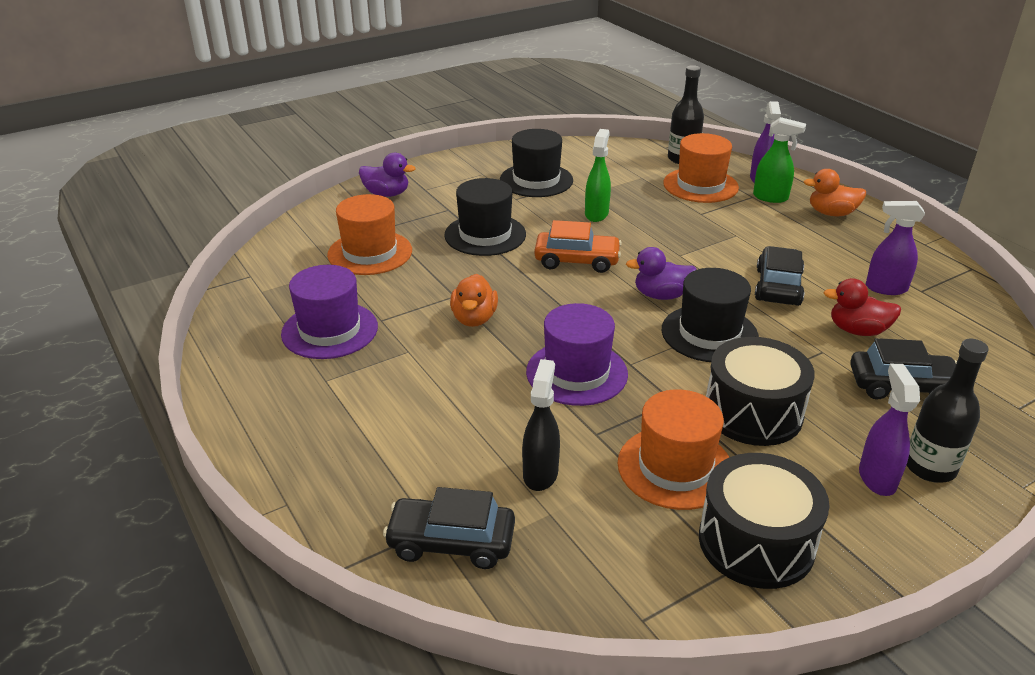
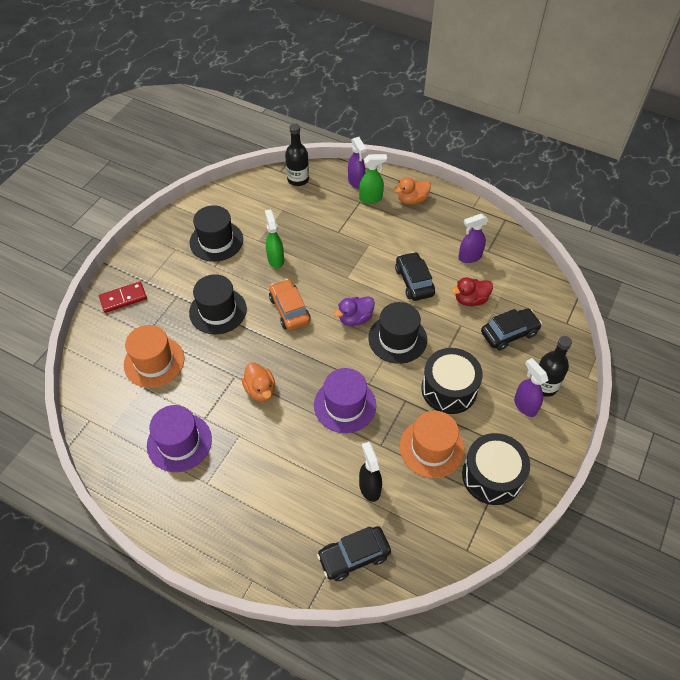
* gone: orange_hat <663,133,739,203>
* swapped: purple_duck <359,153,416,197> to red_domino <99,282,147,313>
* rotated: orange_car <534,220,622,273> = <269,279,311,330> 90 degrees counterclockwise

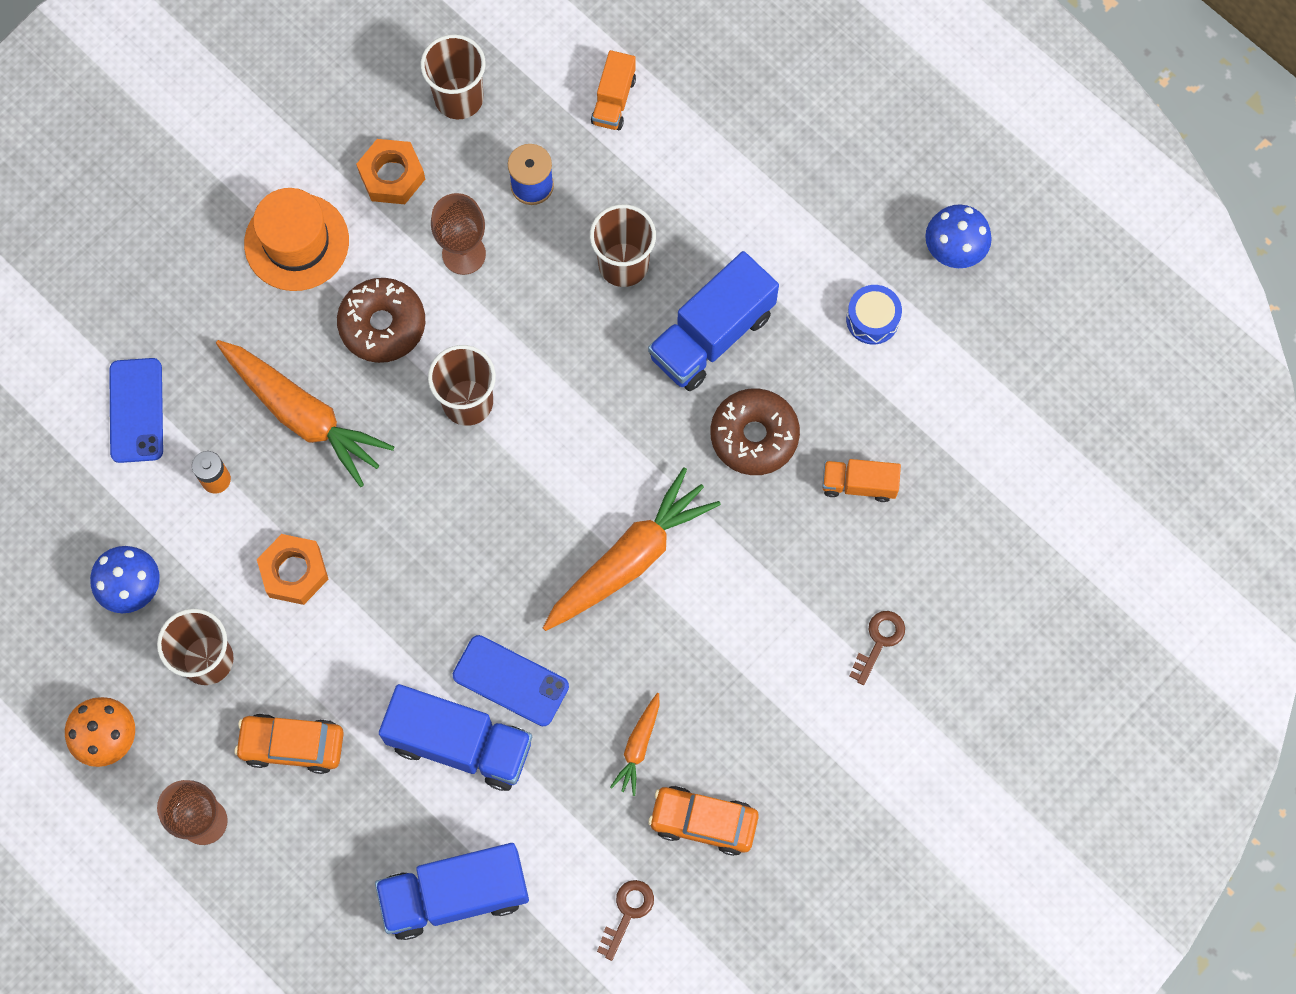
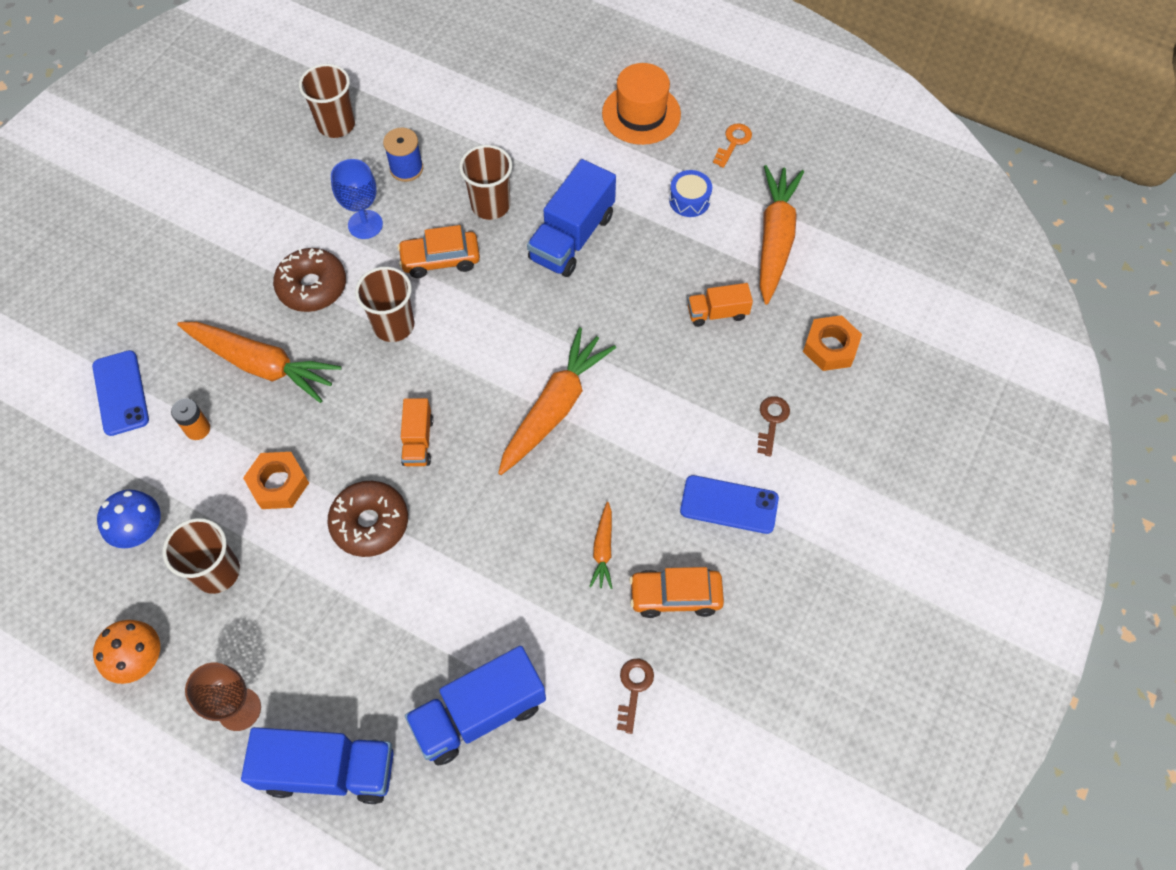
* new: orange_carrot <760,165,804,304>
* shifted: orange_car <234,713,344,774> to <397,225,480,278>
* shifted: orange_hat <244,188,349,291> to <602,63,681,145>
* shifted: orange_nut <356,139,425,204> to <803,315,862,371>
* shifted: blue_truck <379,684,532,791> to <241,727,394,804>
* shifted: blue_phone <453,635,569,726> to <680,475,779,534>
* shifted: orange_truck <591,50,636,130> to <401,398,433,466>
* shifted: brown_donut <710,388,800,475> to <327,481,408,557>
* swapped: blue_mushroom <925,204,992,268> to orange_key <713,123,752,168>
* repainted: brown_goblet <431,193,486,275> to blue_goblet <331,159,383,239>

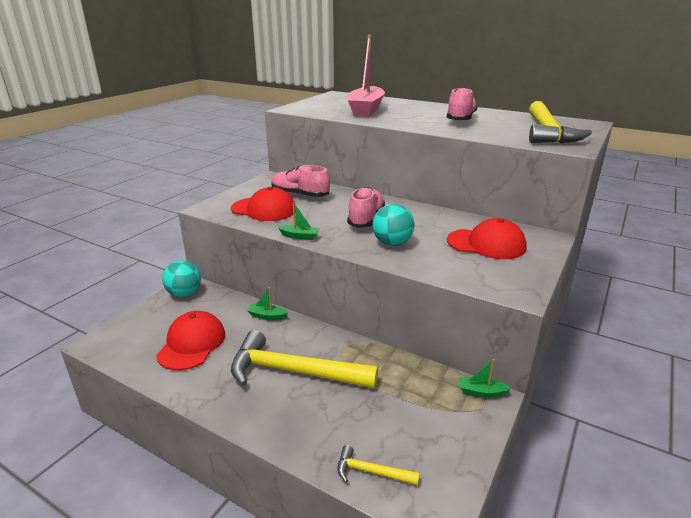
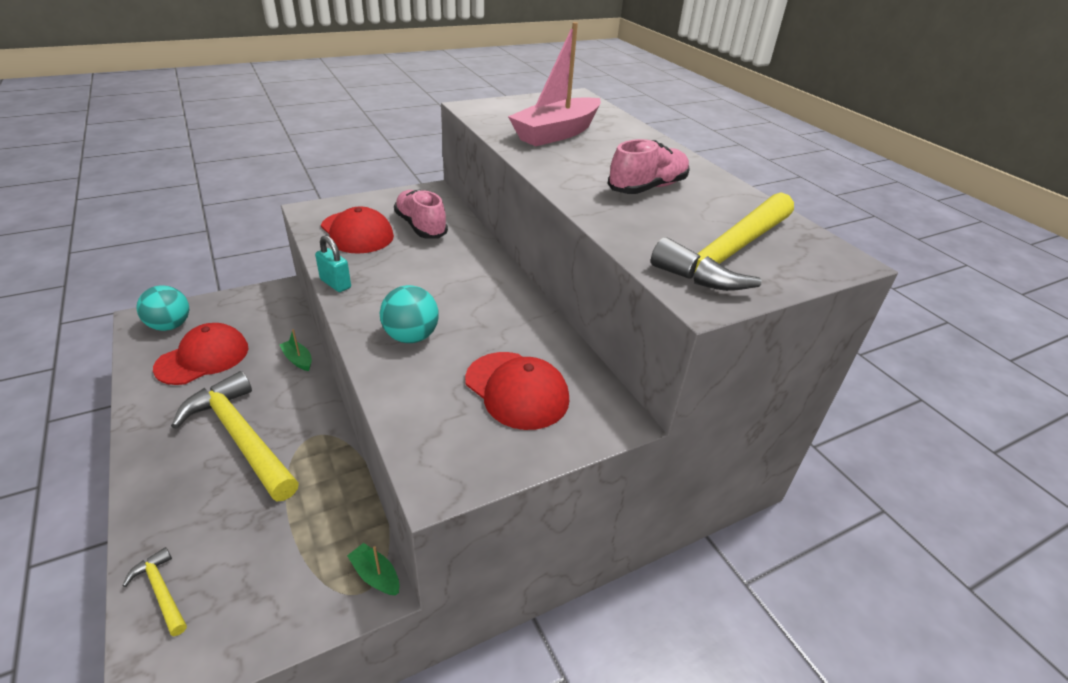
* gone: pink_shoe <347,187,385,228>
* shifted: turquoise_ball <162,260,201,297> to <137,285,189,331>
* swapped: green_boat <278,202,319,240> to turquoise_padlock <315,235,351,292>

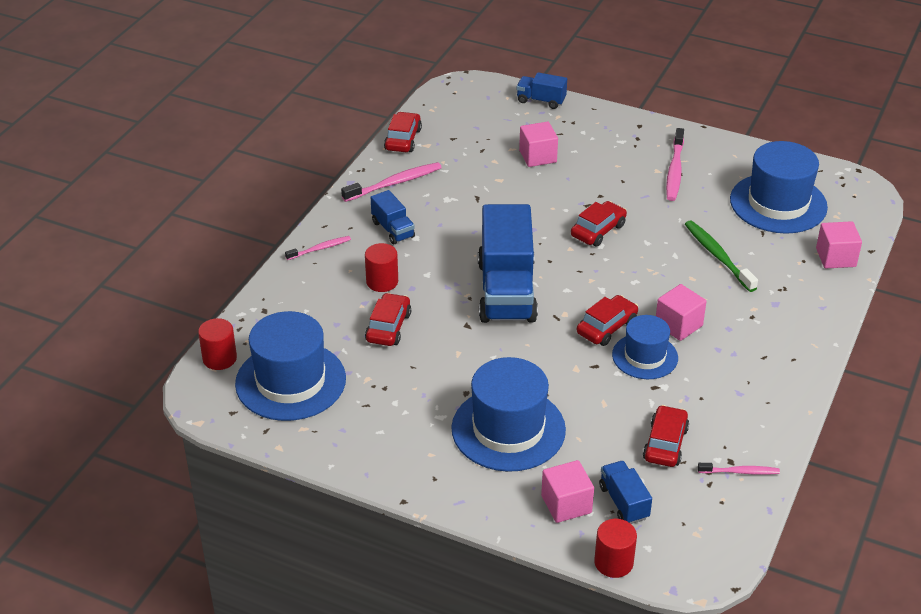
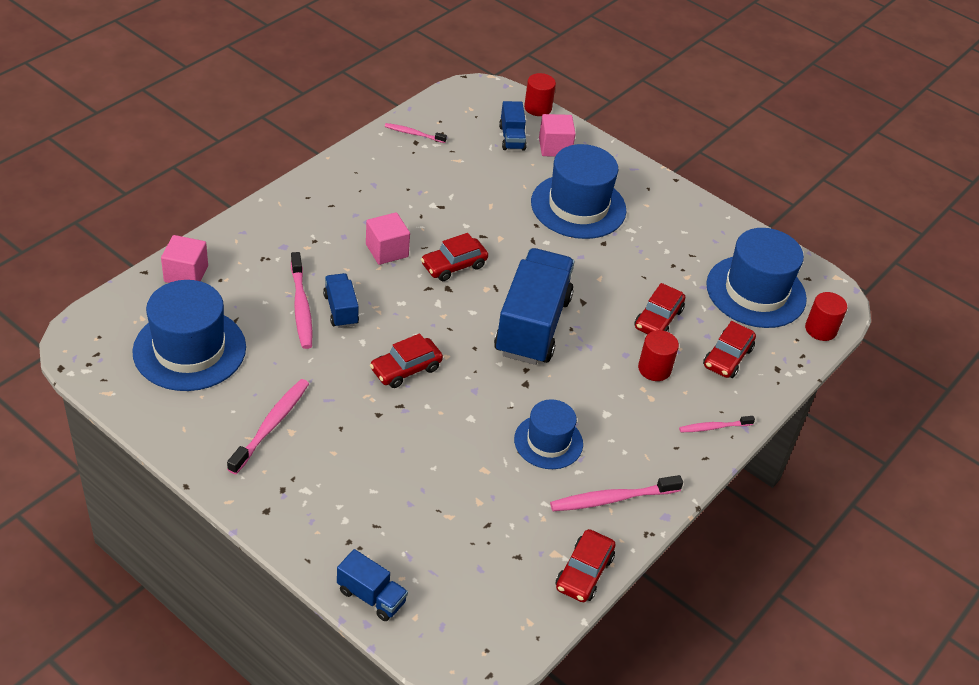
* gone: pink_cube <519,121,558,167>
* shifted: blue_truck <371,190,415,244> to <323,273,359,328>
* shifted: blue_hat <612,315,678,379> to <514,399,583,469>
* shifted: red_car <643,405,689,467> to <703,321,756,378>
* repainted: green_toothbrush <685,220,758,292> to pink_toothbrush <291,252,313,349>

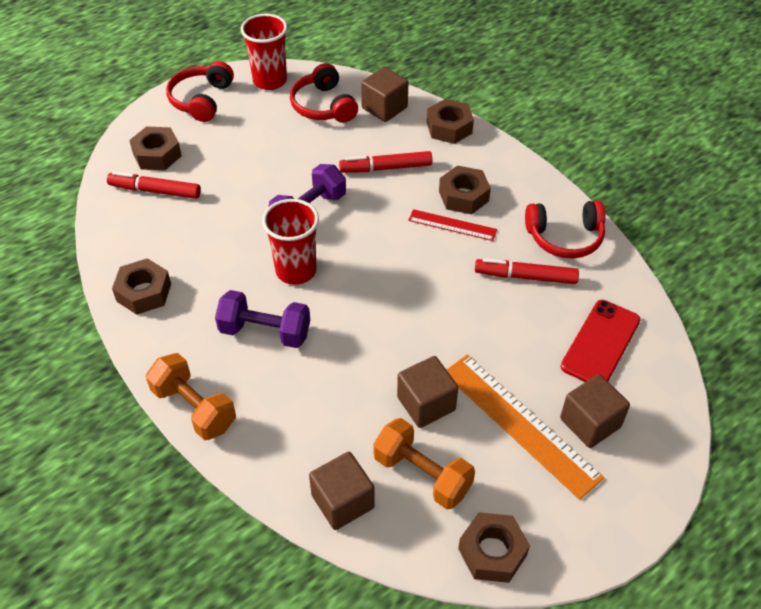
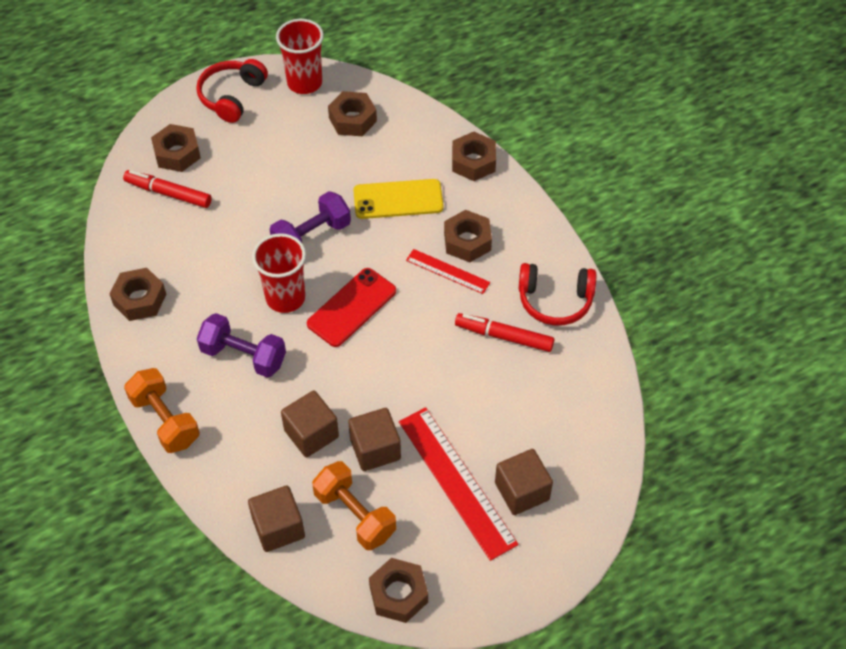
* shifted: brown_cube <361,67,408,122> to <281,390,339,457>
* shifted: red_phone <561,300,641,382> to <307,268,396,347>
* swapped: red_headphones <290,63,358,123> to brown_nut <328,91,377,136>
* swapped: red_marker <339,151,432,173> to yellow_phone <353,179,444,219>
* repainted: orange_ruler <447,355,604,500> to red_ruler <399,407,519,561>

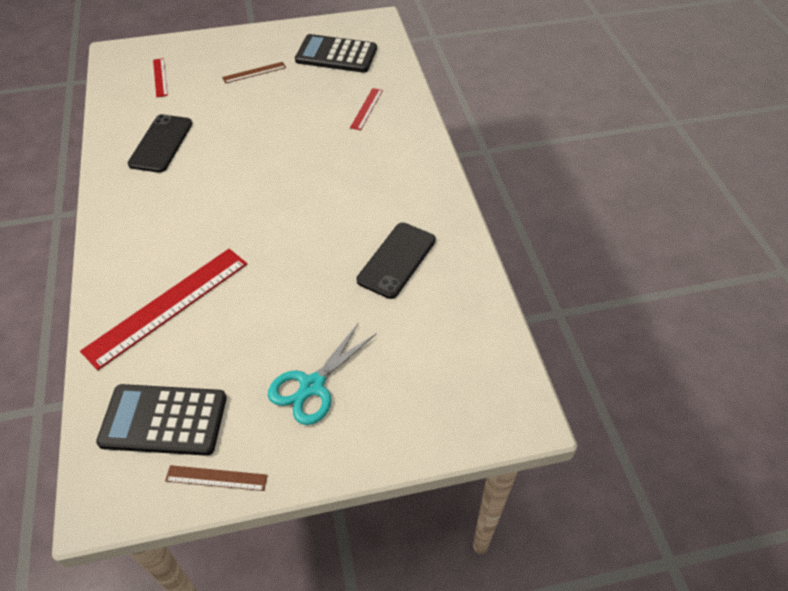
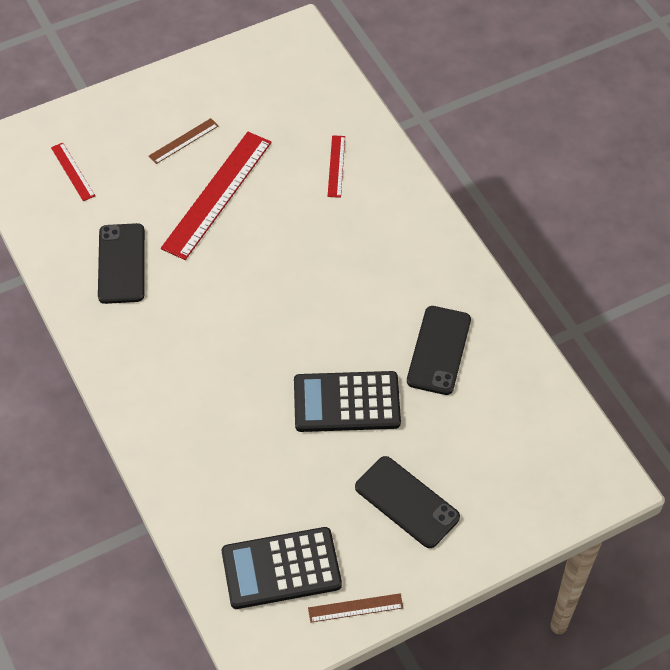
* shifted: red_ruler <80,249,247,370> to <161,132,272,260>
* shifted: black_calculator <295,34,377,73> to <294,371,401,432>
* swapped: turquoise_scissors <268,322,377,425> to black_phone <355,456,460,548>

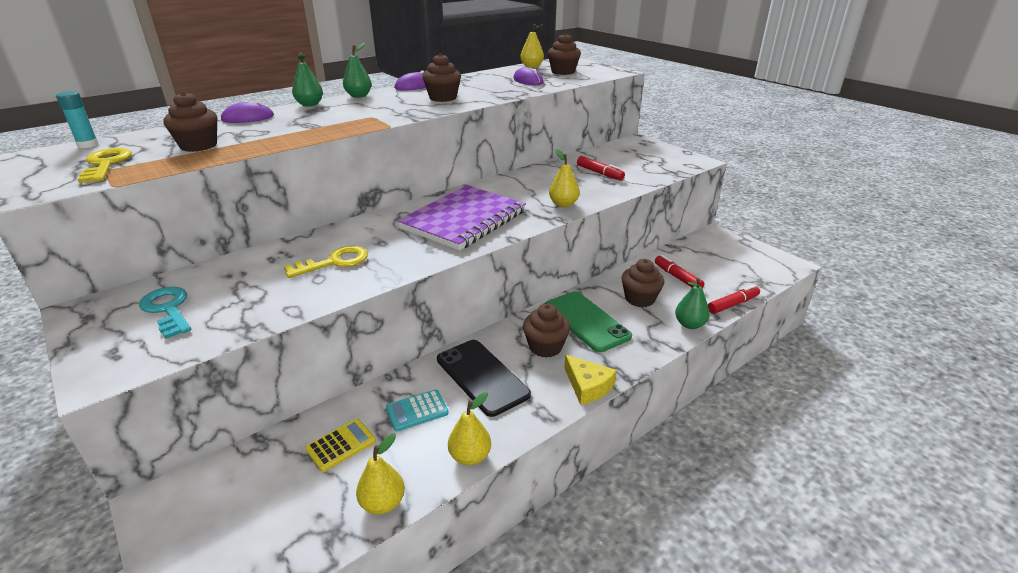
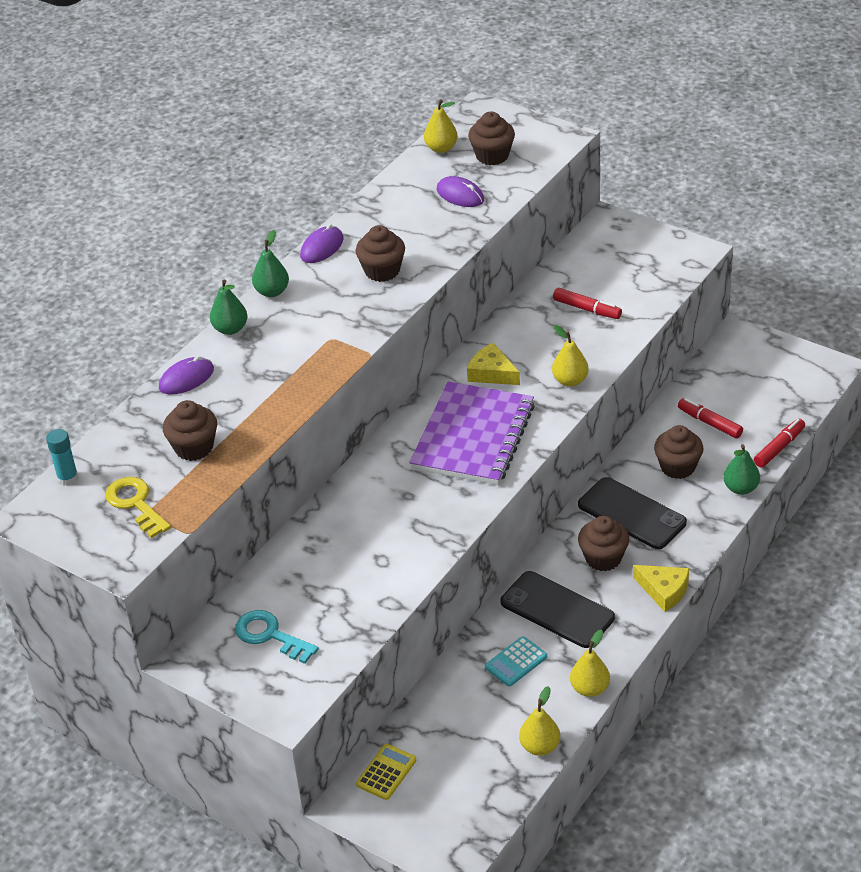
* gone: yellow_key <284,246,368,278>
* new: yellow_cheese <467,343,520,385>
* shifted: yellow_calculator <305,419,376,472> to <356,744,416,800>
* repainted: green_phone <545,291,632,352> to black_phone <578,477,687,549>

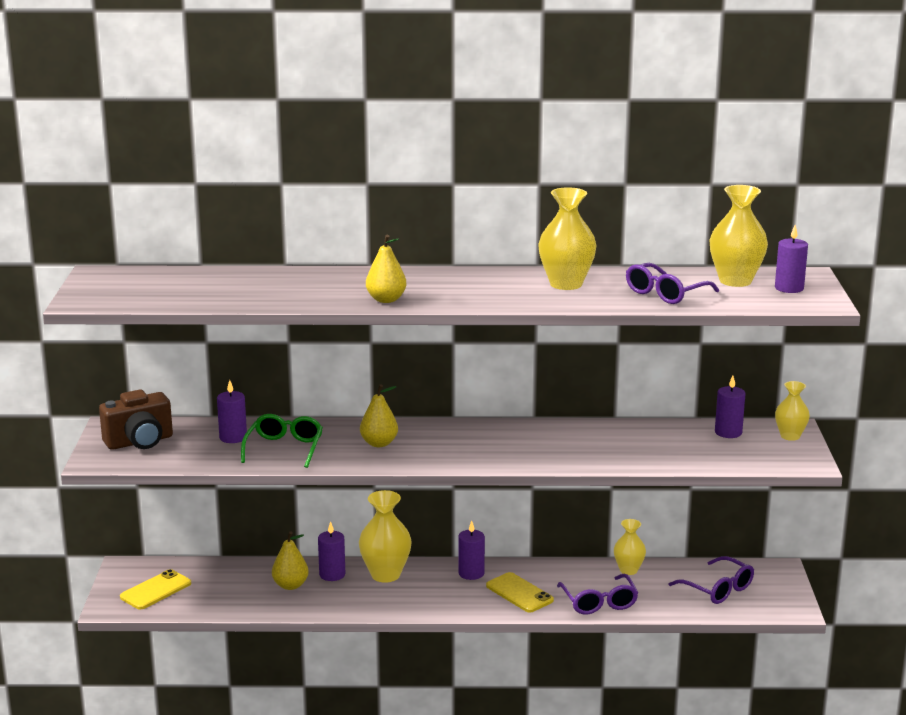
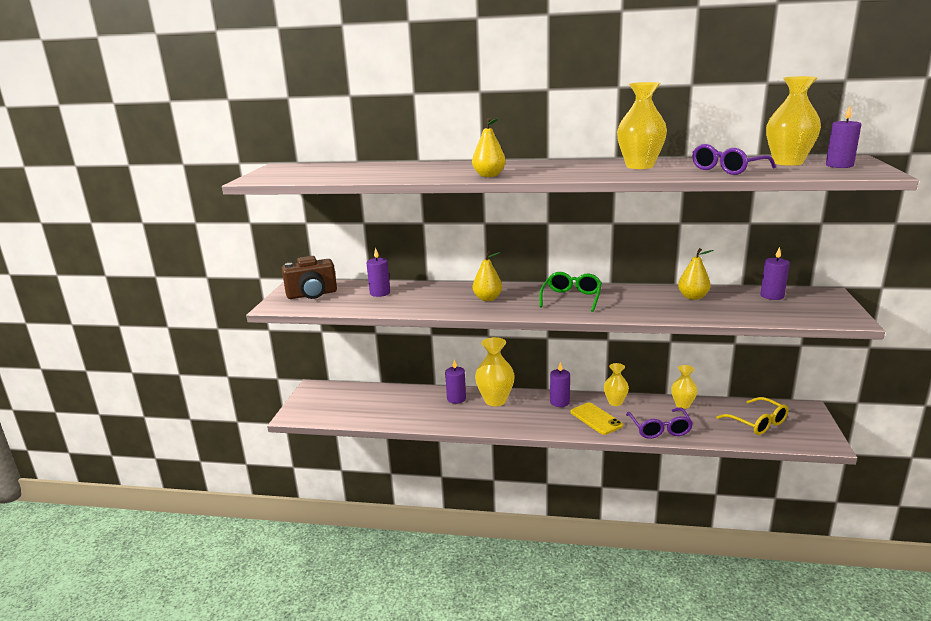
* gone: yellow_phone <120,569,191,610>
* shifted: green_glasses <241,414,323,468> to <539,272,602,312>
* shifted: yellow_pear <272,531,309,590> to <678,248,714,300>
* shifted: yellow_vase <775,381,810,441> to <604,363,629,406>
* repainted: purple_glasses <669,556,754,604> to yellow_glasses <716,397,789,435>

